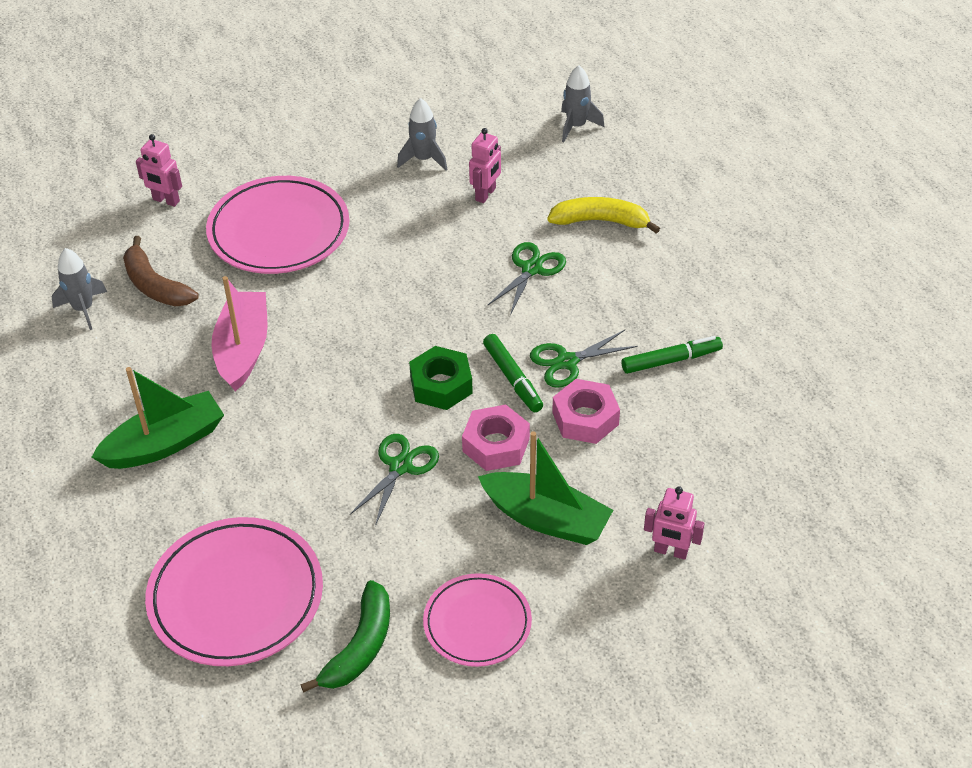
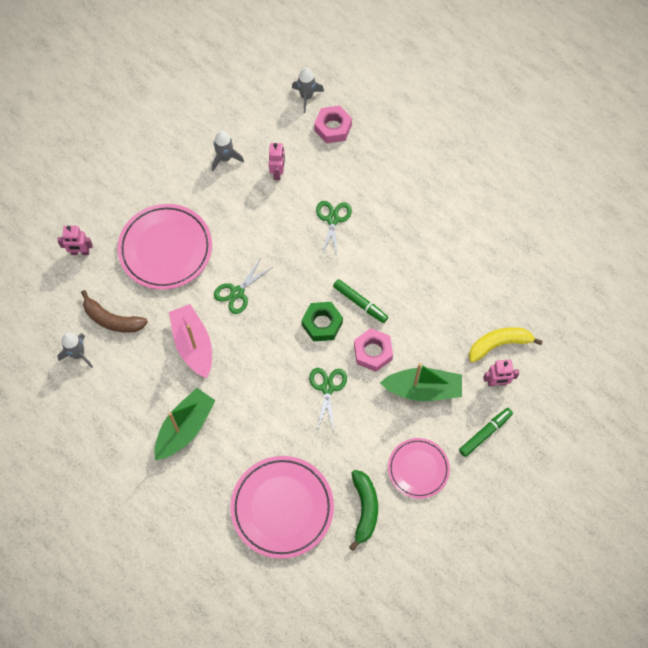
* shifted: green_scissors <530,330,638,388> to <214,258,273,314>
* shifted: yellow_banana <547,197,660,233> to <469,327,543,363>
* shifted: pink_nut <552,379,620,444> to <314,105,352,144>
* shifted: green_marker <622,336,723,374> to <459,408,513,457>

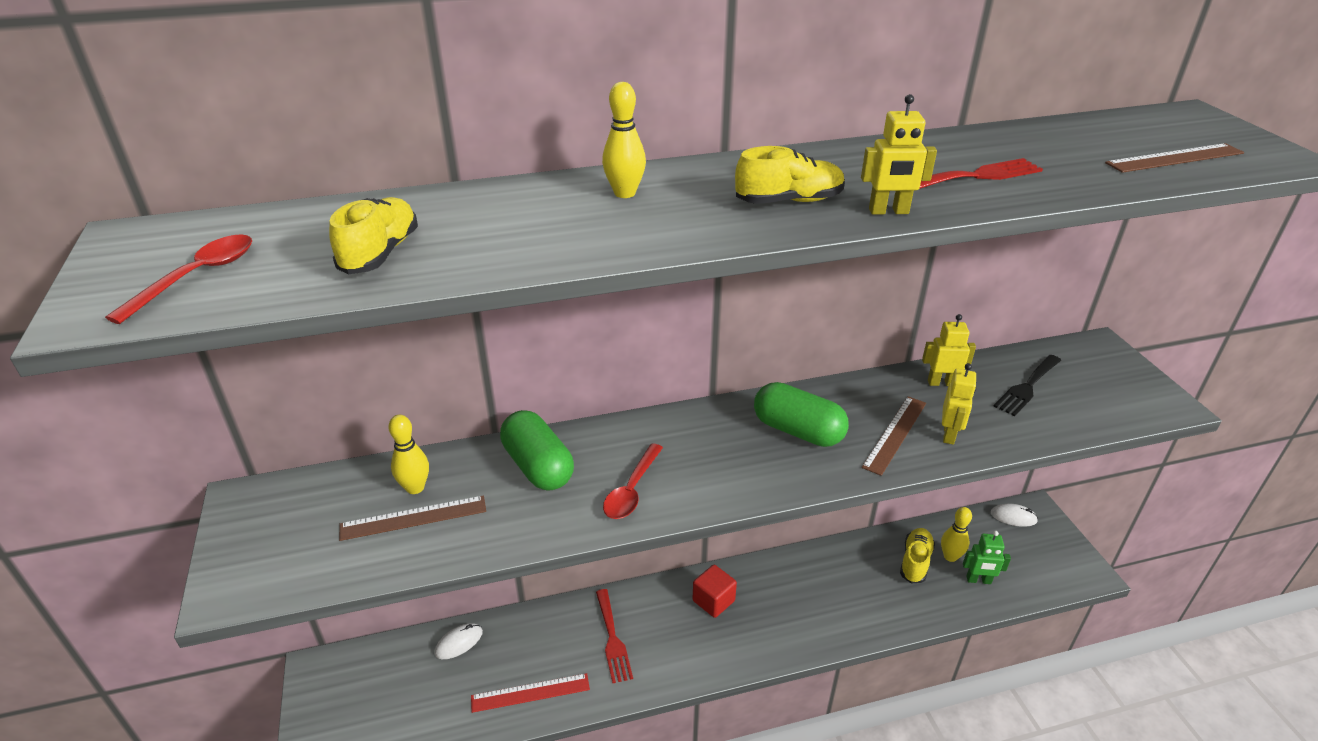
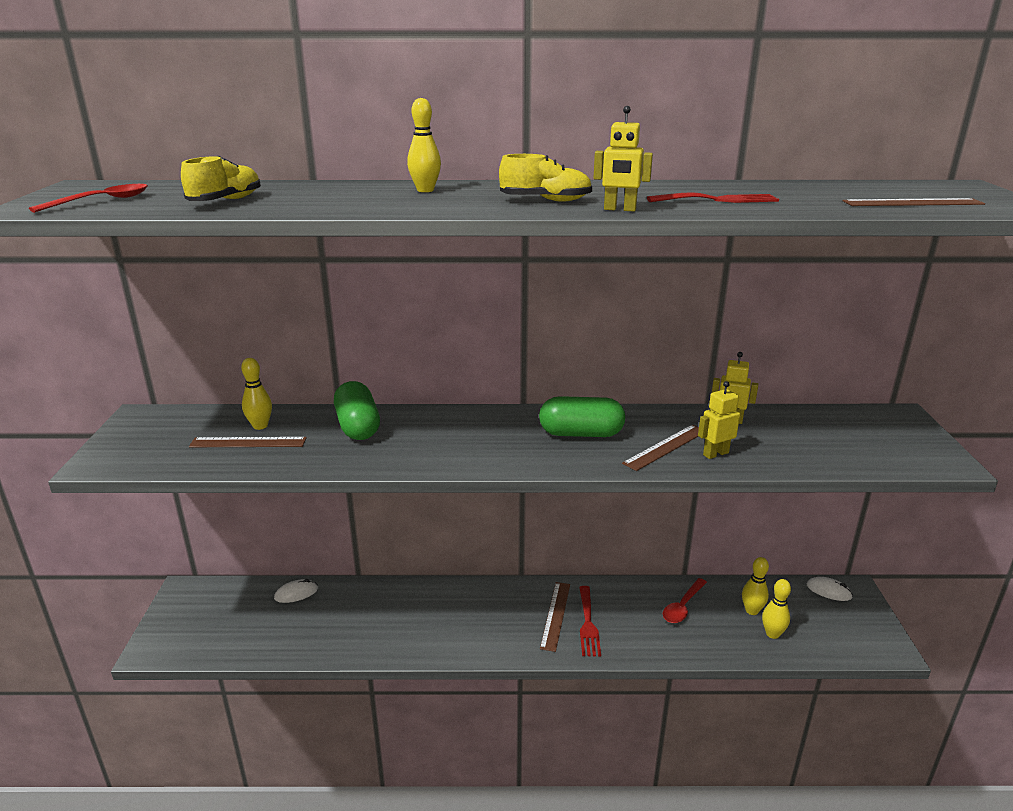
* gone: red_ruler <471,673,590,713>
* gone: red_cube <693,565,737,618>
* gone: yellow_shoe <900,528,935,584>
* gone: black_fork <994,355,1061,416>
* new: brown_ruler <540,582,570,652>
* shifted: red_fork <596,589,633,683> to <579,586,601,657>
* shifted: red_spoon <603,443,663,519> to <663,578,707,623>
* swapped: green_robot <963,531,1011,584> to yellow_bowling_pin <762,579,791,639>
* rotated: green_capsule <754,382,849,447> = <539,396,625,437> 45 degrees counterclockwise
* rotated: yellow_robot <942,363,977,445> = <698,381,740,459> 150 degrees counterclockwise

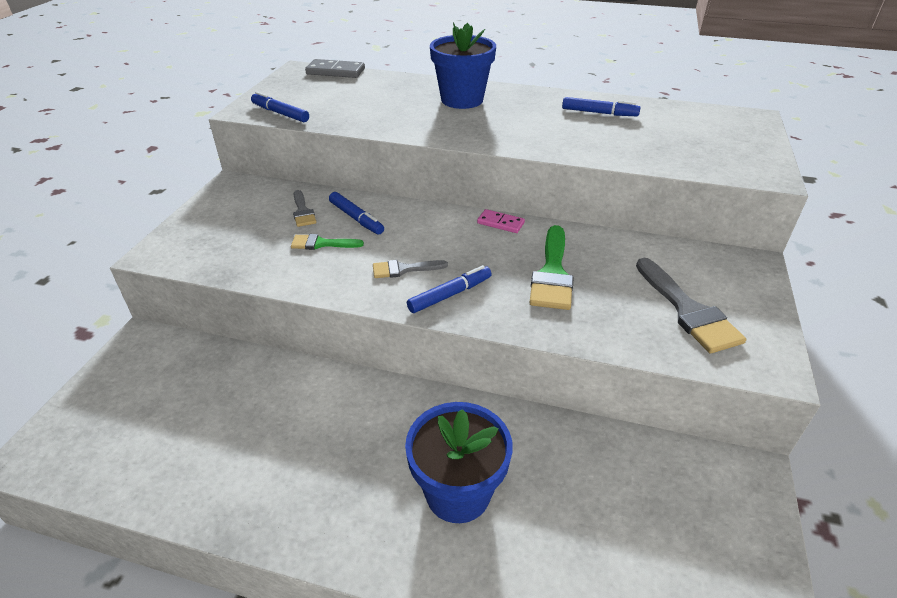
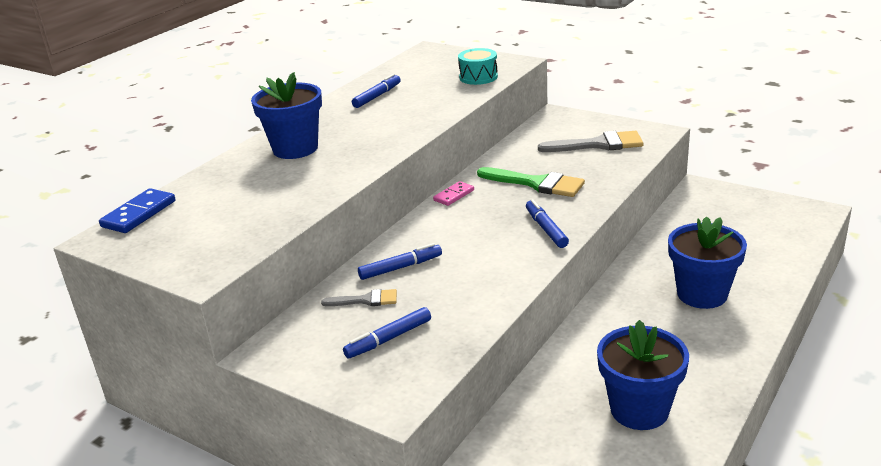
* gone: green_brush <291,234,364,250>
* gone: grey_brush <373,260,448,278>
* new: turquoise_drum <458,48,498,85>
* new: blue_flower_pot <597,320,689,430>
* shifted: blue_marker <251,92,309,122> to <343,307,431,358>
* repainted: grey_domino <305,59,365,78> to blue_domino <99,188,176,233>

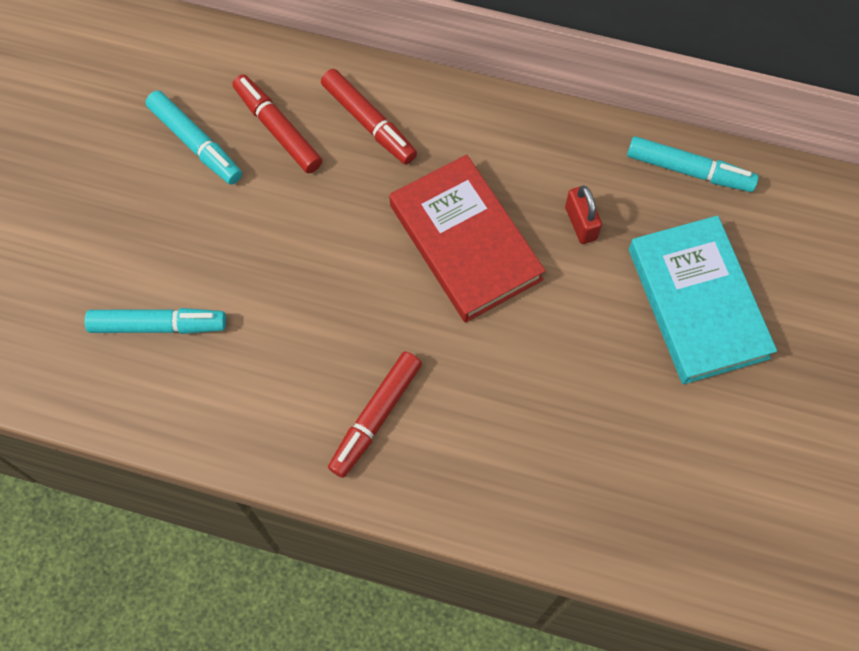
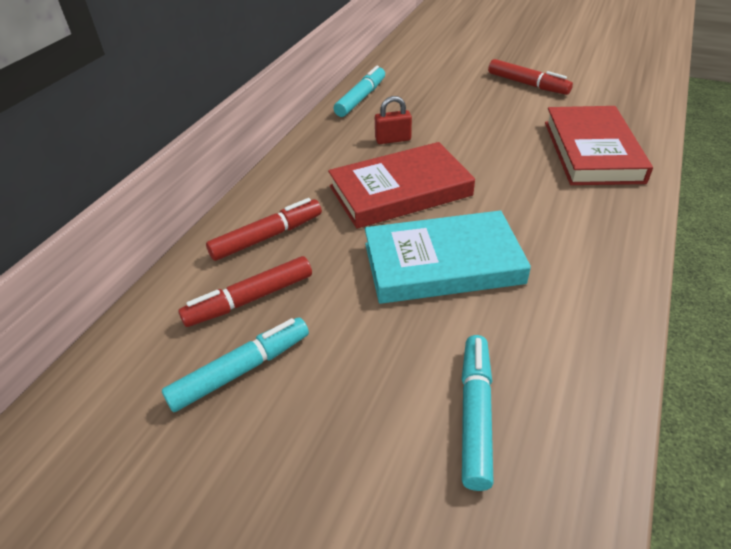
* new: red_book <545,106,653,185>
* shifted: red_marker <328,351,422,478> to <488,59,573,95>
* shifted: turquoise_book <629,216,777,385> to <364,210,531,304>

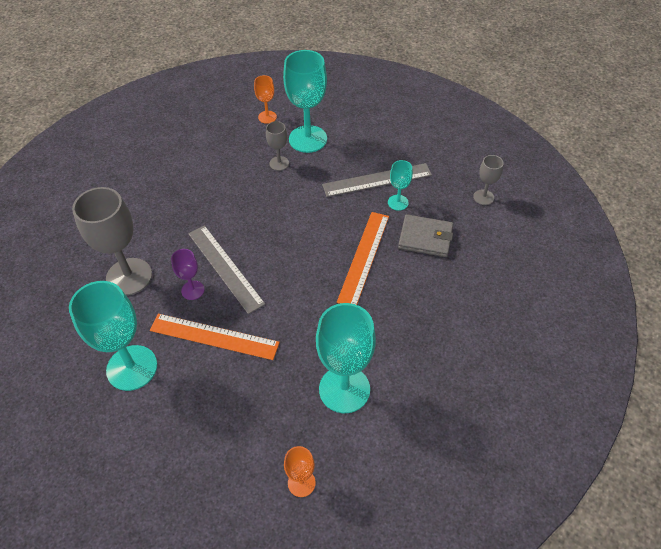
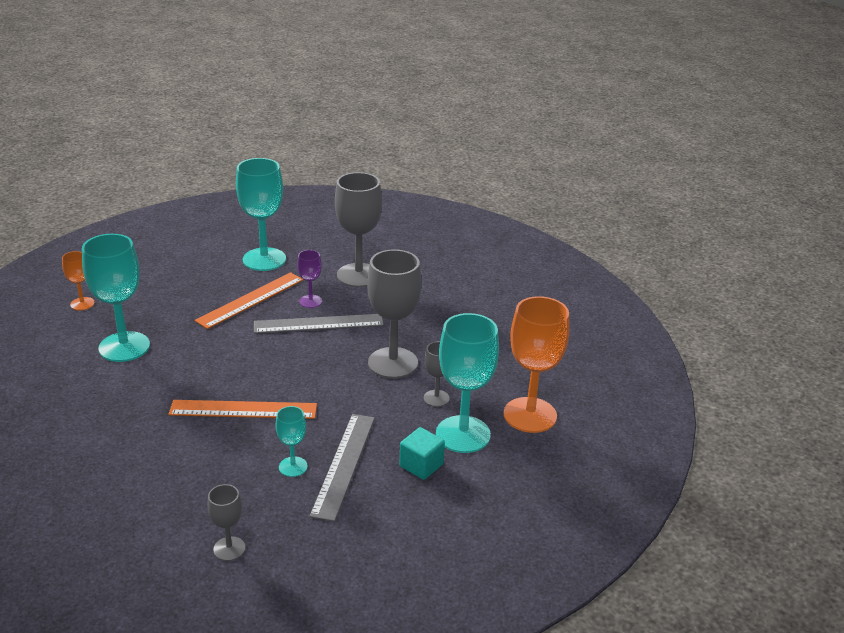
* gone: grey_wallet <398,214,453,257>
* new: grey_goblet <367,249,422,379>
* new: turquoise_cube <400,427,445,480>
* rotated: orange_ruler <337,212,389,305> = <168,400,317,419> 45 degrees counterclockwise
* scaled: orange_goblet <254,75,277,124> = <504,296,569,433> x2.01

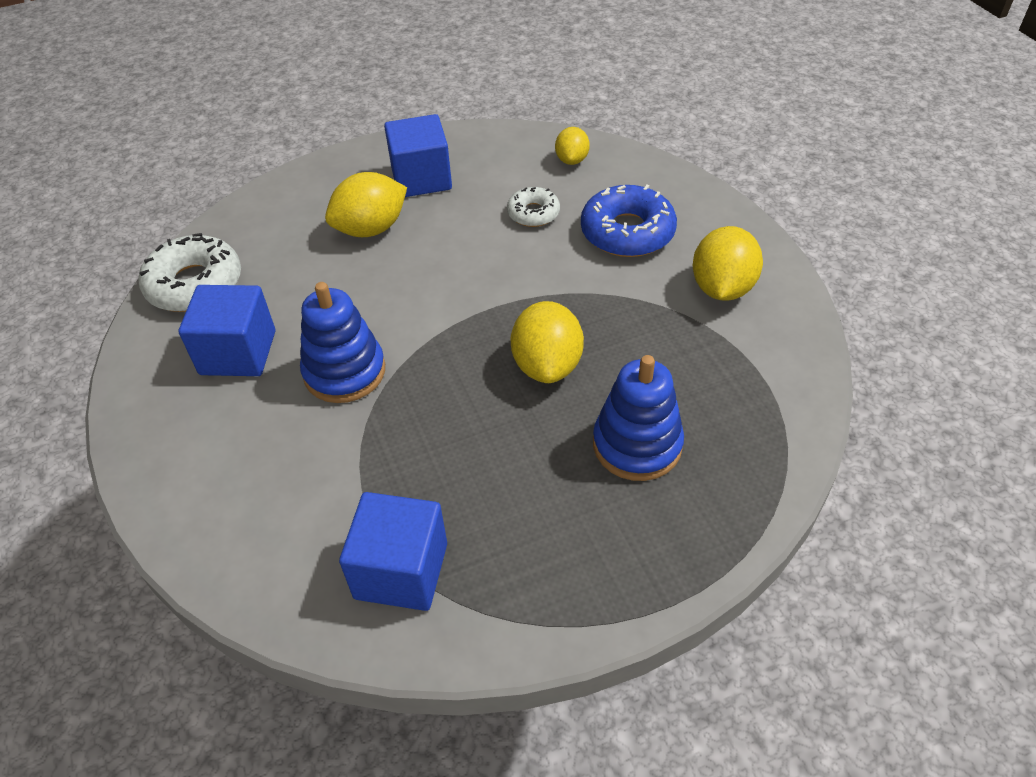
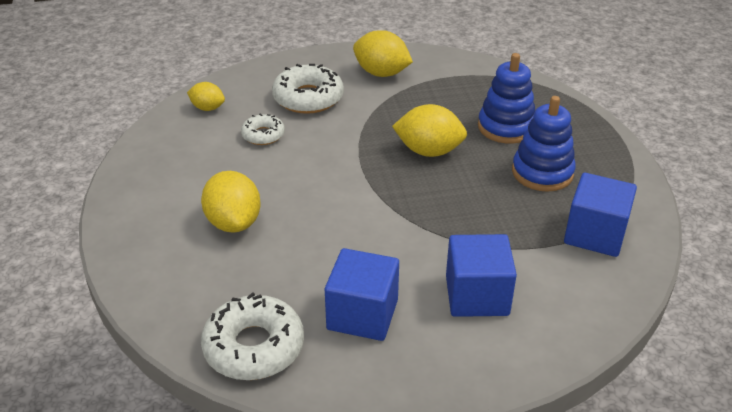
* shifted: blue_stacking_toy <300,282,385,403> to <512,96,576,192>
* shifted: blue_cube <384,114,452,197> to <446,234,517,317>
* repainted: blue_donut <581,185,677,257> to white_donut <272,64,344,114>

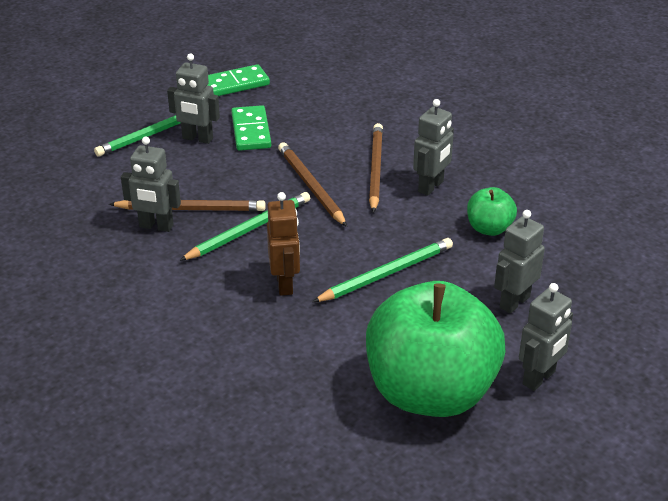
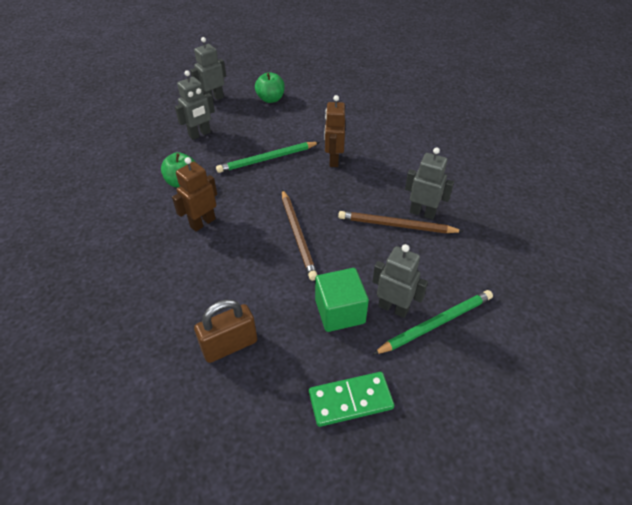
* gone: green_pencil <179,192,310,261>
* gone: brown_pencil <369,123,383,213>
* new: brown_padlock <194,299,257,363>
* swapped: green_domino <231,105,271,151> to green_cube <315,268,369,332>
* repainted: grey_robot <413,99,454,196> to brown_robot <172,157,217,231>
* scaled: green_apple <366,281,505,417> = <255,72,285,103> x0.43

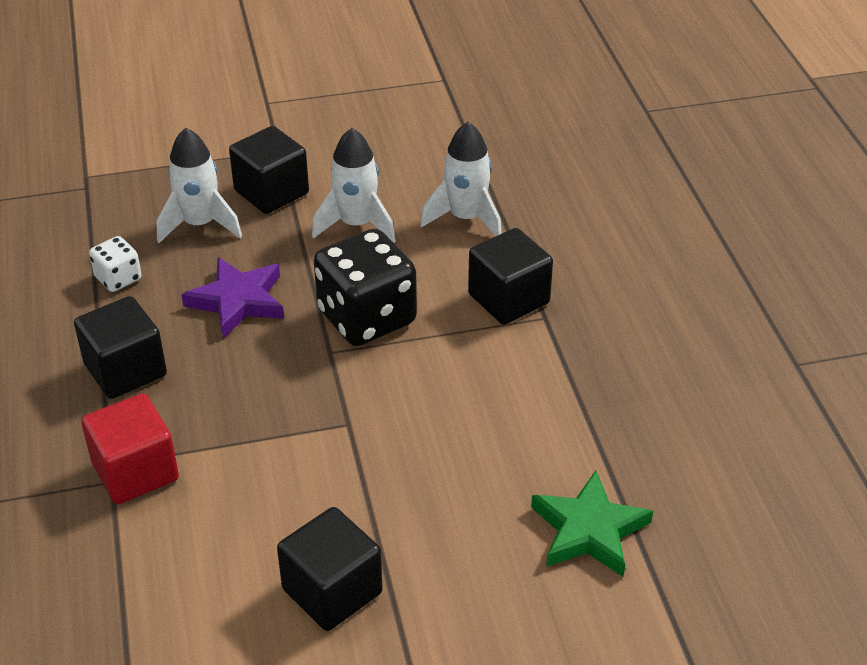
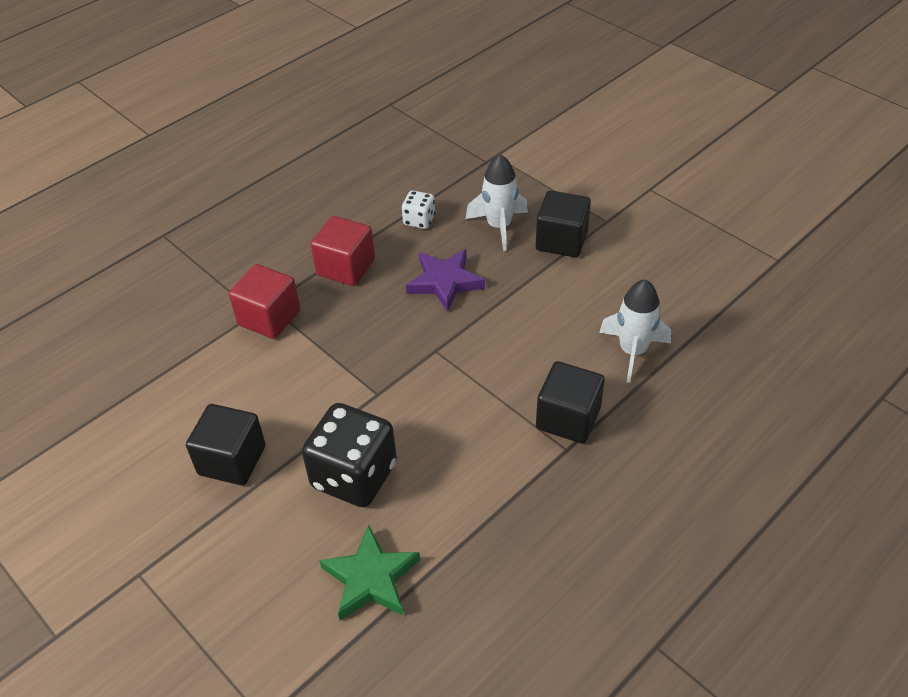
* gone: white_rocket <312,128,396,243>
* shifted: black_dice <314,229,417,346> to <302,403,397,507>
* repainted: black_cube <74,296,167,399> to red_cube <311,216,375,286>

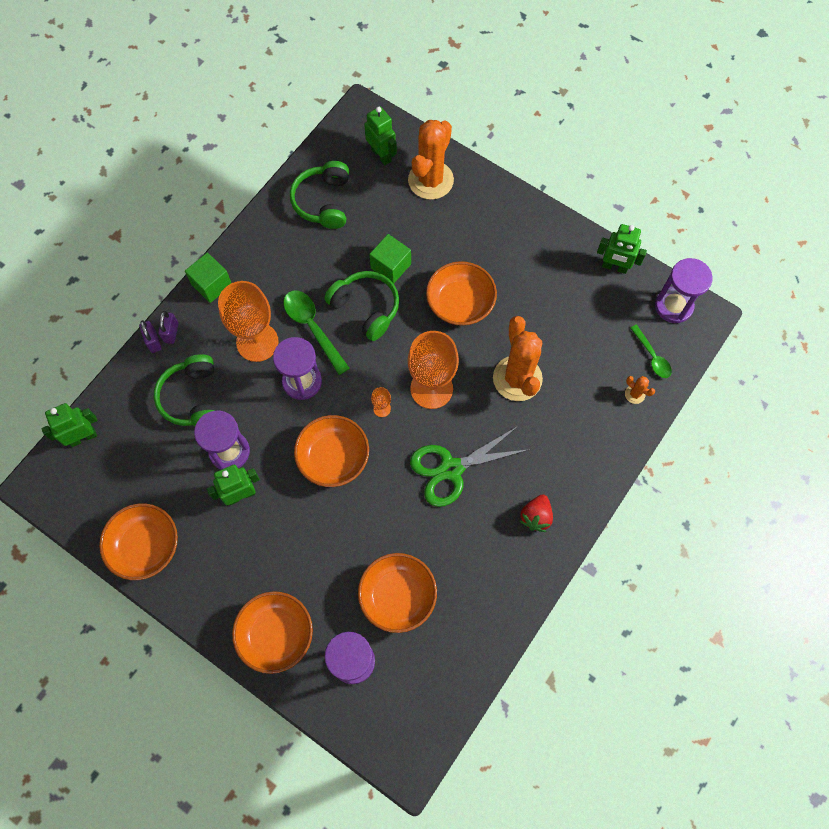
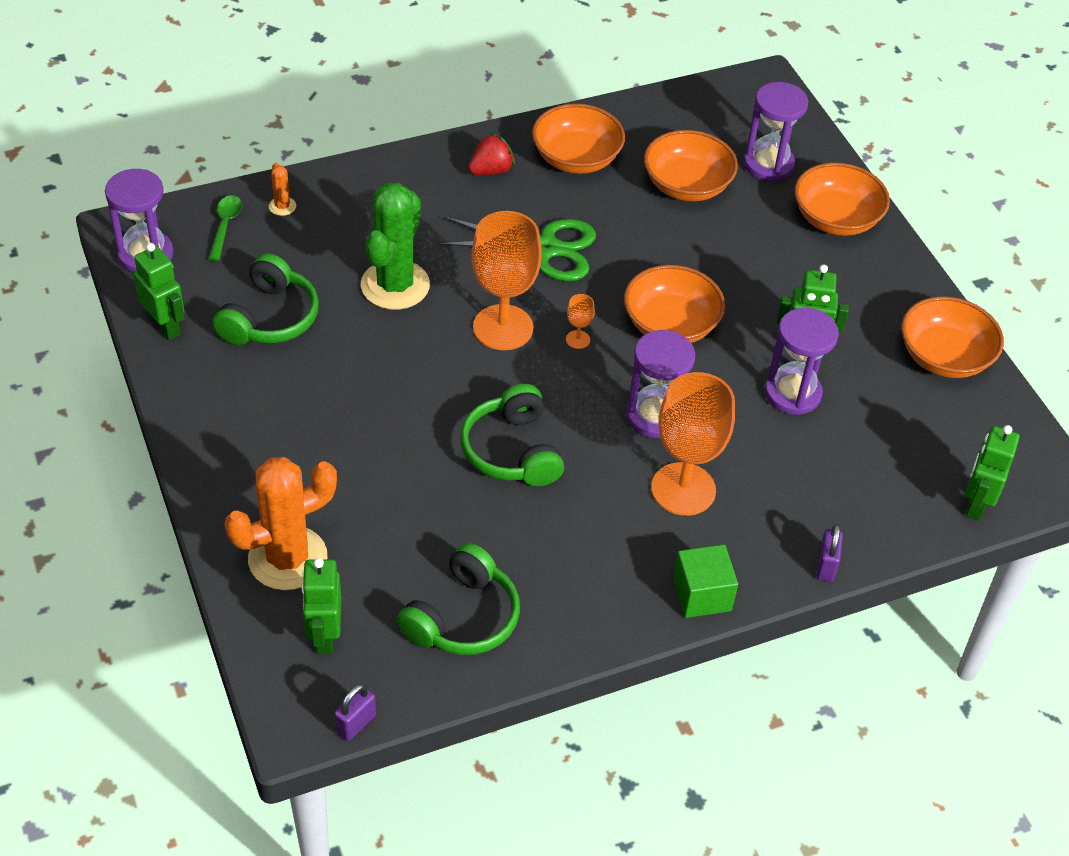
* gone: green_spoon <283,291,350,375>
* gone: green_cube <369,234,411,284>
* shifted: green_headphones <154,354,220,426> to <213,254,319,345>
* shifted: purple_padlock <158,311,179,344> to <334,684,376,741>
* shifted: orange_bowl <426,261,497,326> to <532,103,625,174>
* repainted: orange_cactus <493,316,543,401> to green_cactus <361,183,430,310>
* rotated: green_robot <41,403,98,447> = <965,425,1020,521> 105 degrees clockwise

